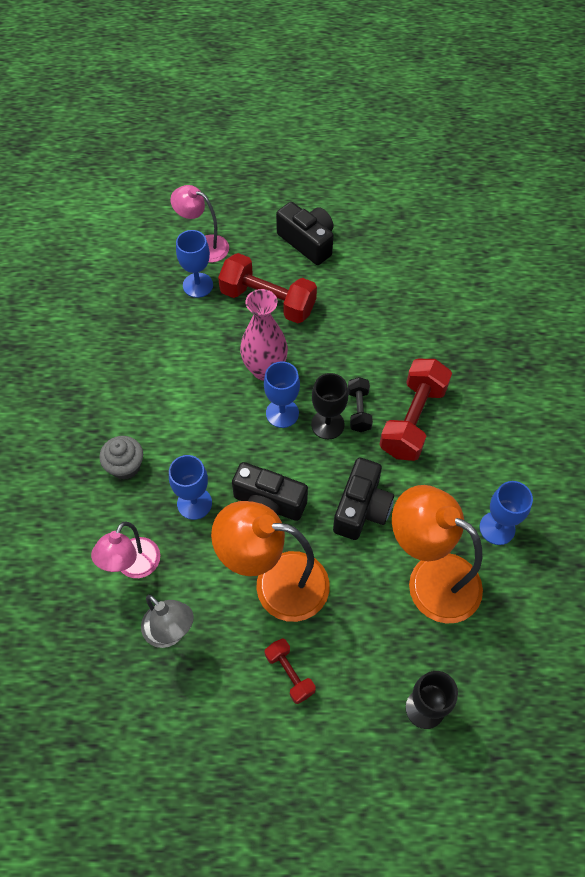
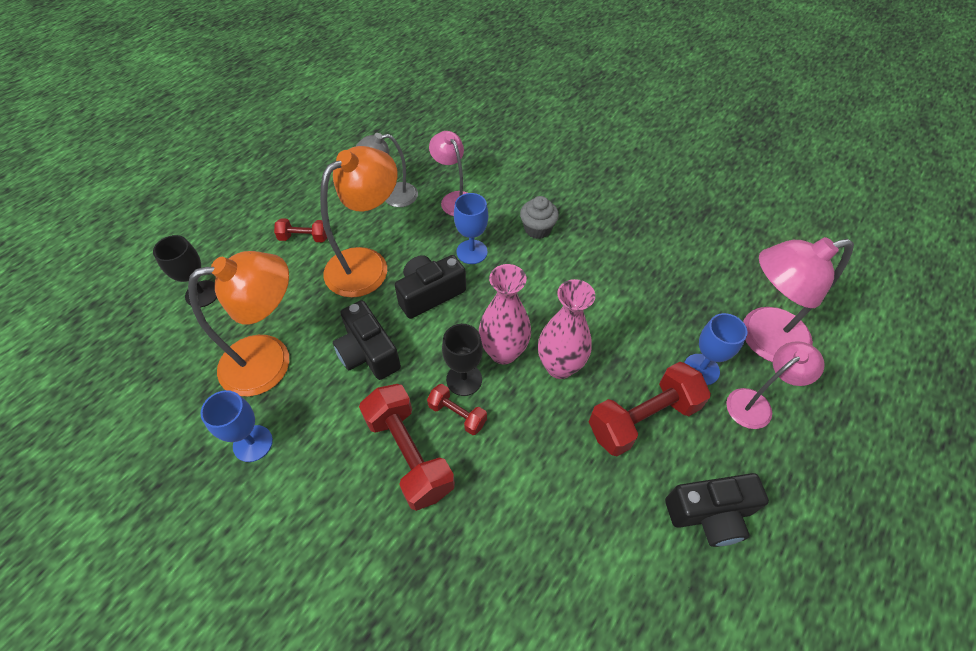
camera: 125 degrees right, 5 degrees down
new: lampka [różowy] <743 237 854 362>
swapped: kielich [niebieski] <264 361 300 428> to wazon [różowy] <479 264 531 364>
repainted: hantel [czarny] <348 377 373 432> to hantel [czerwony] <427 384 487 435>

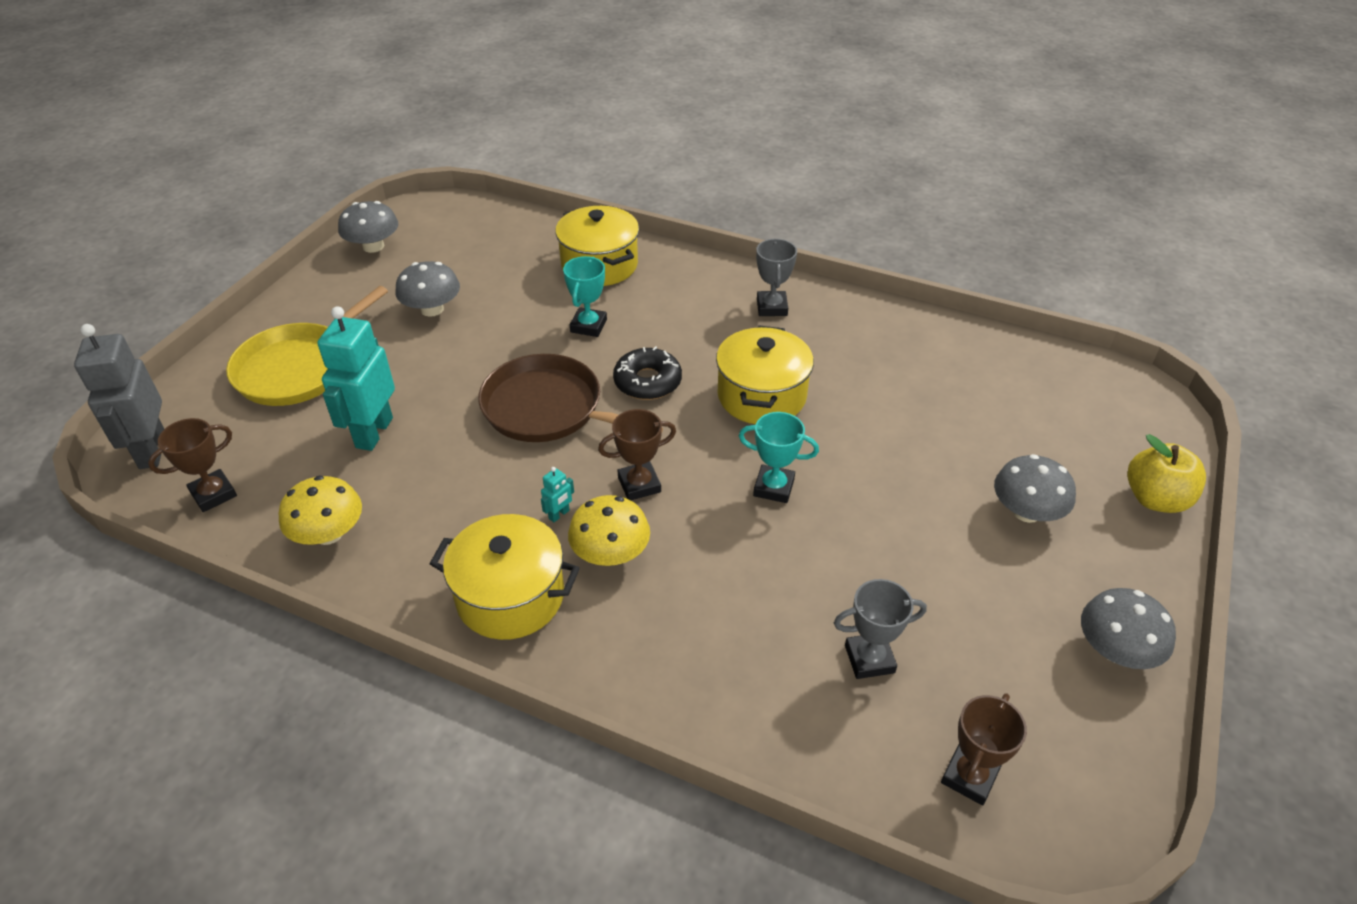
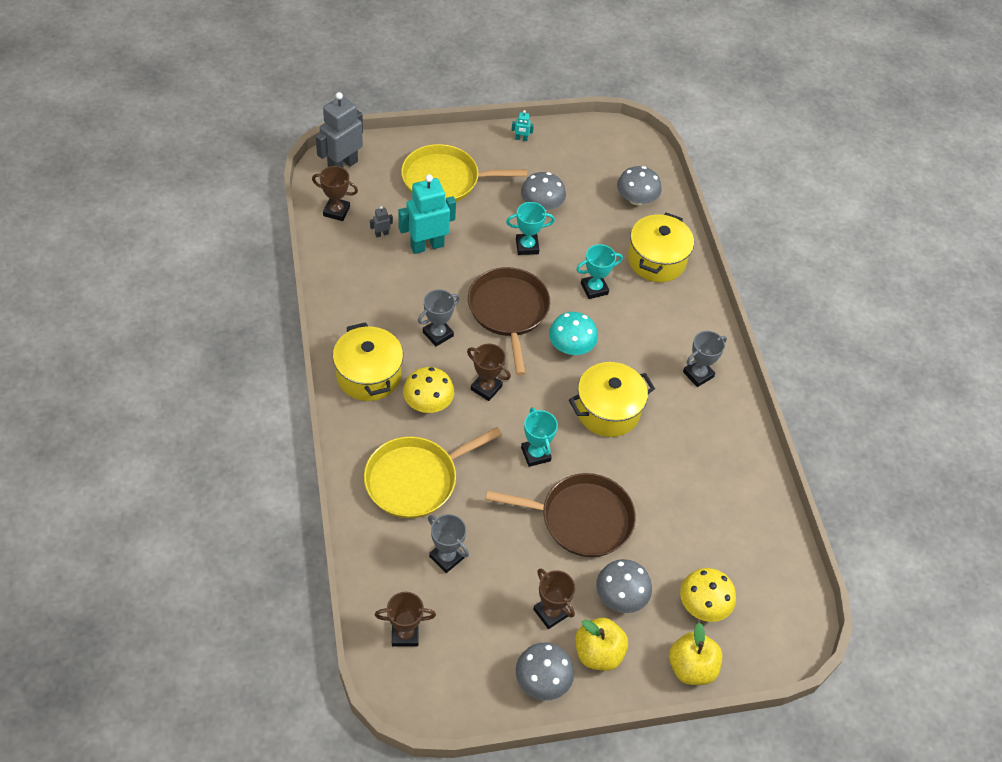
camera: 50 degrees right, 10 degrees up
new: patelnia [żółty] <364 427 502 518>; robot [szary] <370 206 393 237>; puchar [szary] <418 289 460 347>; patelnia [brązowy] <486 473 636 557>; puchar [turkusowy] <506 202 555 255>; puchar [brązowy] <533 568 575 629>; jabłko [żółty] <575 618 628 671>
shifted: grzyb [żółty] <278 475 362 545> to <680 568 736 622>; grzyb [szary] <338 201 398 253> to <617 166 662 205>; robot [turkusowy] <541 467 574 522> to <512 110 534 141>
swapped: donut [czarny] <613 346 682 400> to grzyb [turkusowy] <549 312 598 355>

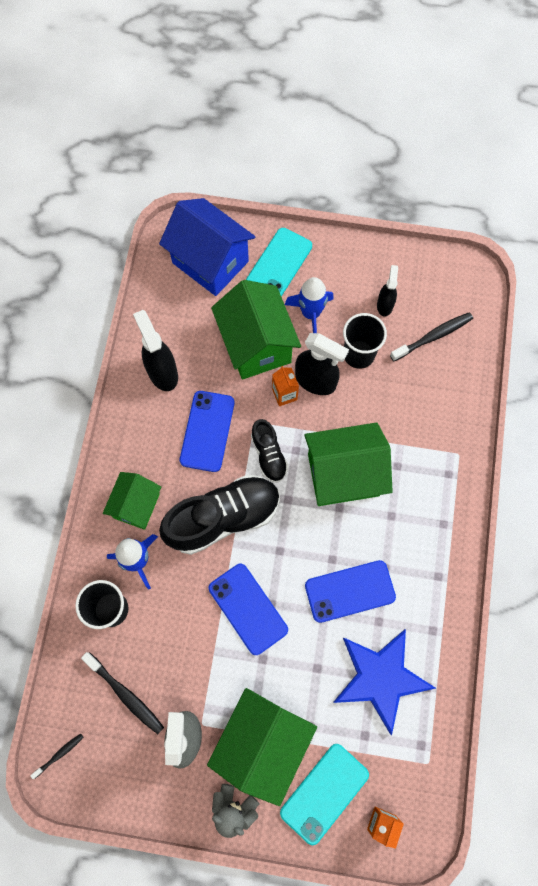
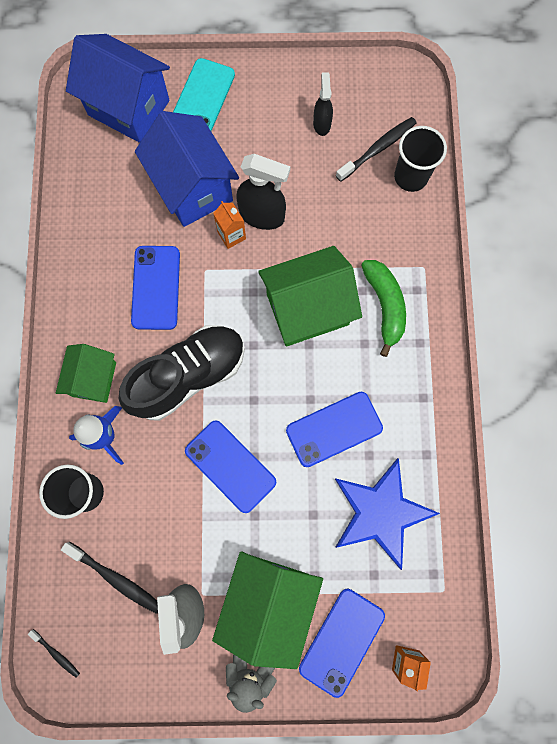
camera: 10 degrees left, 5 degrees up
gone: spryskiwacz [czarny] <133 310 178 391>; but [czarny] <251 419 288 483>; rakieta [niebieski] <285 277 334 333>
new: banan [zielony] <361 260 406 357>
shifted: szklanka [czarny] <343 313 387 369> to <394 126 447 192>
repainted: domek [zielony] <211 280 301 379> to domek [niebieski] <135 111 239 227>; telefon [turkusowy] <280 744 369 845> to telefon [niebieski] <299 589 385 698>
rotated: szczoteczka do zębów [czarny] <30 733 84 779> = <28 629 80 678> 90 degrees clockwise

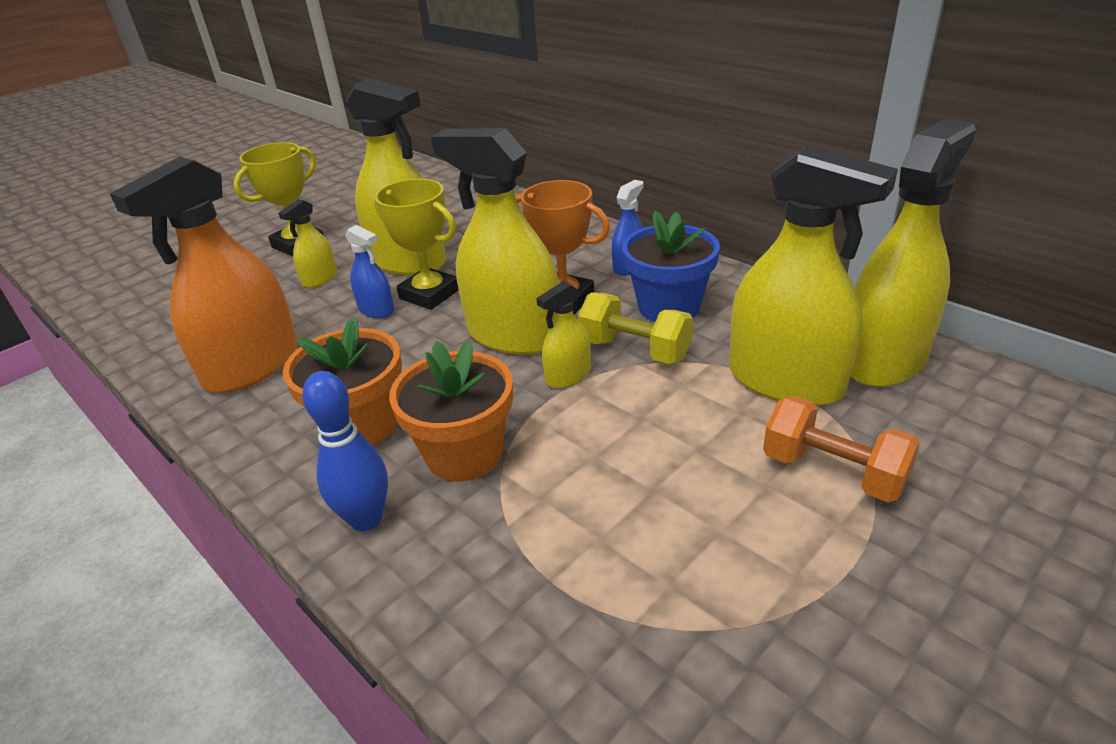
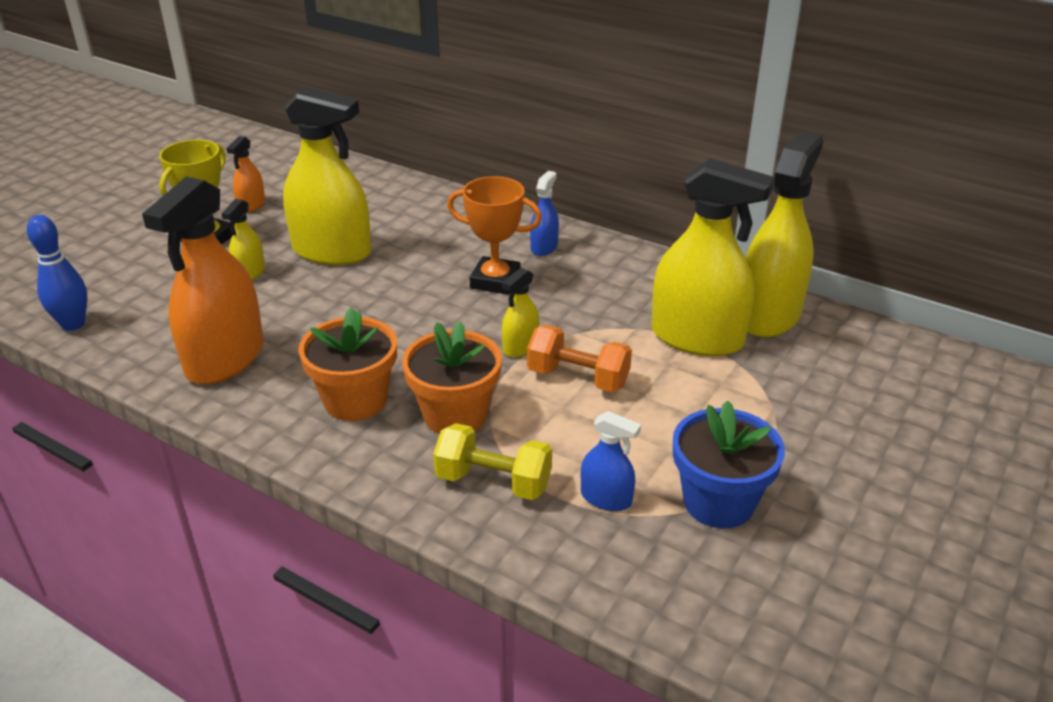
camera: 15 degrees left, 0 degrees up
gone: puchar [żółty] <374 179 459 310>; spryskiwacz [żółty] <431 128 559 355>
new: spryskiwacz [pomarańczowy] <226 136 265 213>
shifted: kręgiel [niebieski] <302 371 388 531> to <27 215 88 331>; spryskiwacz [niebieski] <345 225 394 318> to <581 411 641 511>; hantel [żółty] <578 292 693 364> to <433 423 552 500>; doniczka [niebieski] <622 211 720 322> to <673 400 785 528>; hantel [pomarańczowy] <763 396 920 502> to <527 325 632 392>

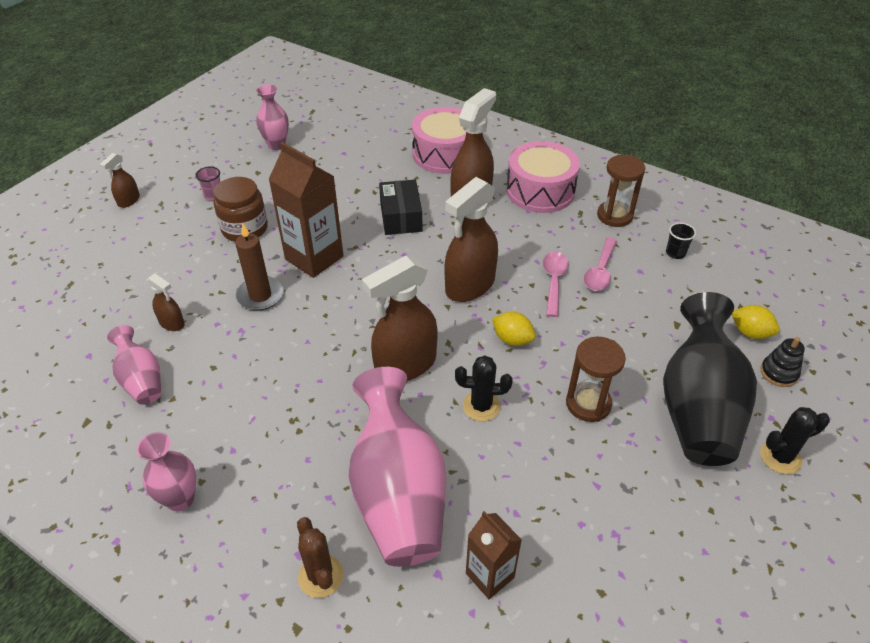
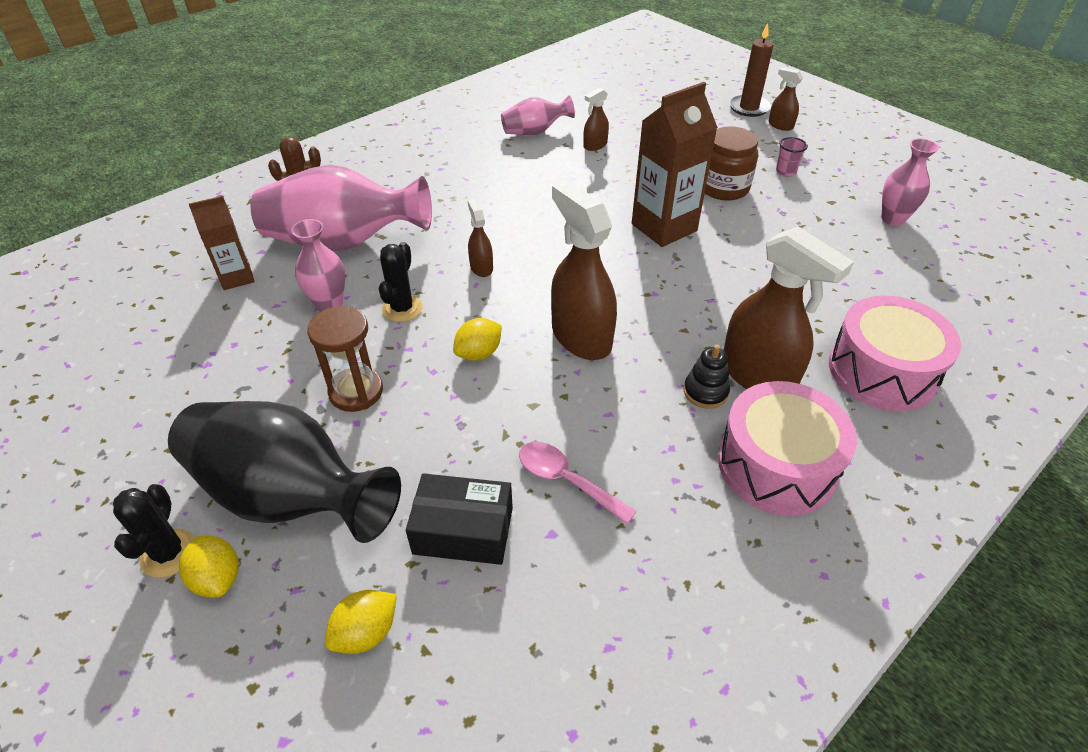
camera: 105 degrees right, 0 degrees up
gone: łyżka [różowy] <543 252 569 317>; klepsydra [brązowy] <597 155 645 227>; szklanka [czarny] <666 222 696 259>
new: cytryna [żółty] <179 536 239 598>
shifted: wazon [różowy] <137 432 196 511> to <291 219 345 312>; świeca [brązowy] <235 223 284 311> to <729 23 773 117>; pudełko [czarny] <379 180 423 235> to <406 473 513 565>; zabawka nakładanka [czarny] <760 337 805 387> to <684 345 730 409>
scaled: spryskiwacz [brązowy] <362 256 438 381> = <468 199 493 277> x0.48

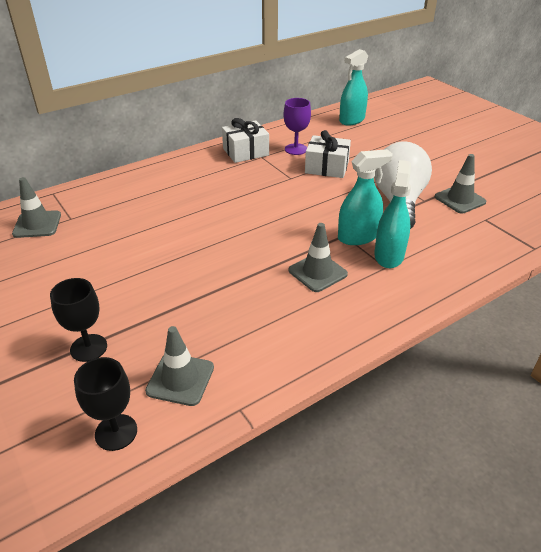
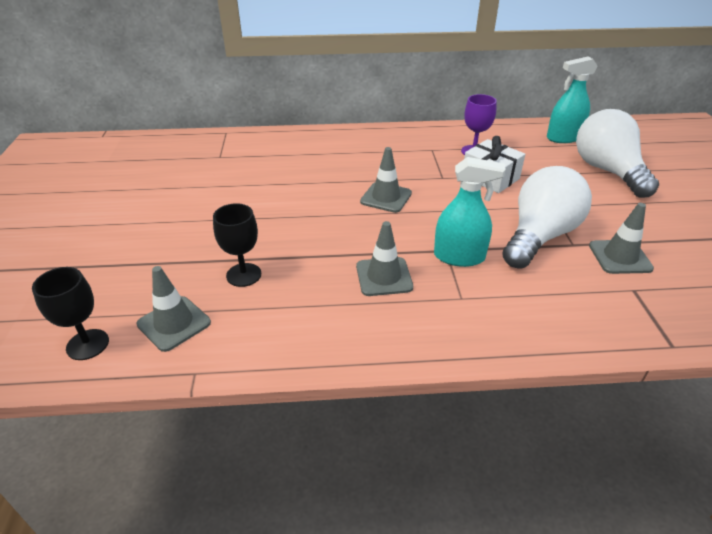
camera: 30 degrees right, 0 degrees up
gone: prezent [biały] <222 118 269 163>; spryskiwacz [turkusowy] <374 160 411 268>
new: żarówka [biały] <576 109 659 198>
shifted: pachołek [szary] <12 177 61 238> to <360 147 412 213>; kielich [czarny] <50 278 107 362> to <213 203 261 287>

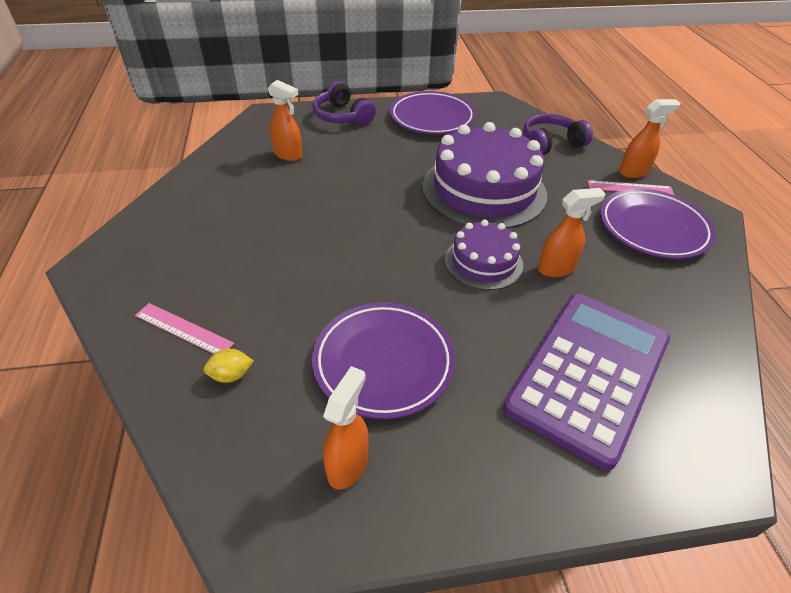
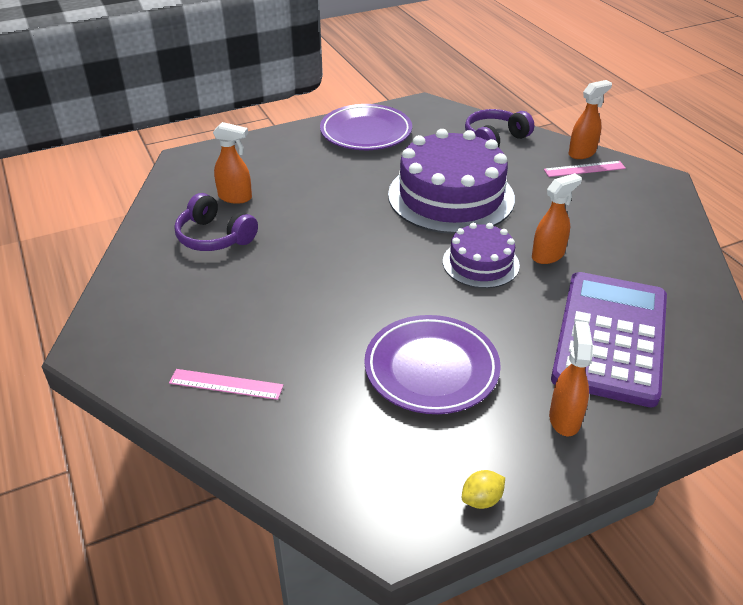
camera: 15 degrees left, 5 degrees down
gone: talerz [fioletowy] <600 188 716 259>
shifted: cytryna [żółty] <204 349 254 383> to <462 470 505 509>; słuchawki [fioletowy] <312 81 376 125> to <174 193 258 251>; spryskiwacz [pomarańczowy] <323 366 369 490> to <549 321 593 436>

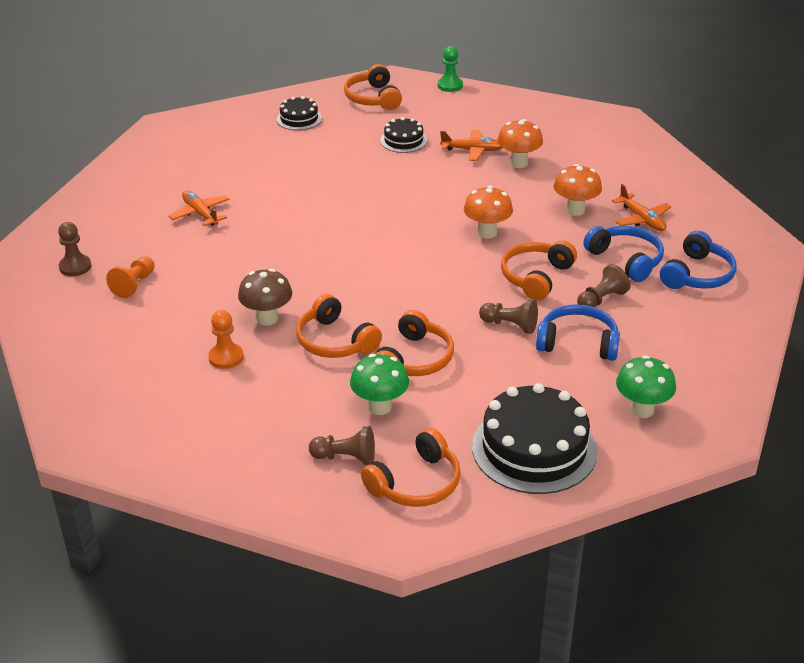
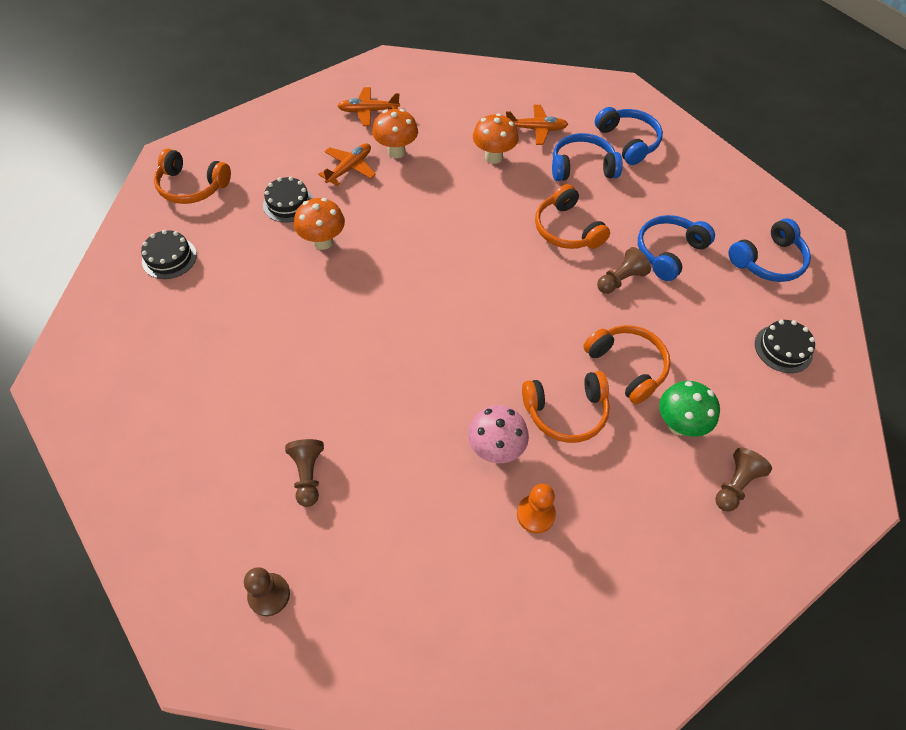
camera: 60 degrees left, 20 degrees up
gone: pionek [pomarańczowy] <106 256 155 298>; słuchawki [pomarańczowy] <361 428 461 507>; pionek [zielony] <438 46 463 92>
shifted: samolot [pomarańczowy] <169 190 230 226> to <338 87 400 126>; grzyb [pomarańczowy] <464 186 513 239> to <294 198 345 250>; pionek [brązowy] <577 264 630 307> to <285 439 324 507>
swapped: grzyb [zielony] <616 355 676 418> to słuchawki [niebieski] <729 218 811 282>
repainted: grzyb [brązowy] <238 269 292 325> to grzyb [różowy] <468 405 529 463>
scaled: tort [czarny] <472 383 597 494> = <755 320 815 373> x0.52

